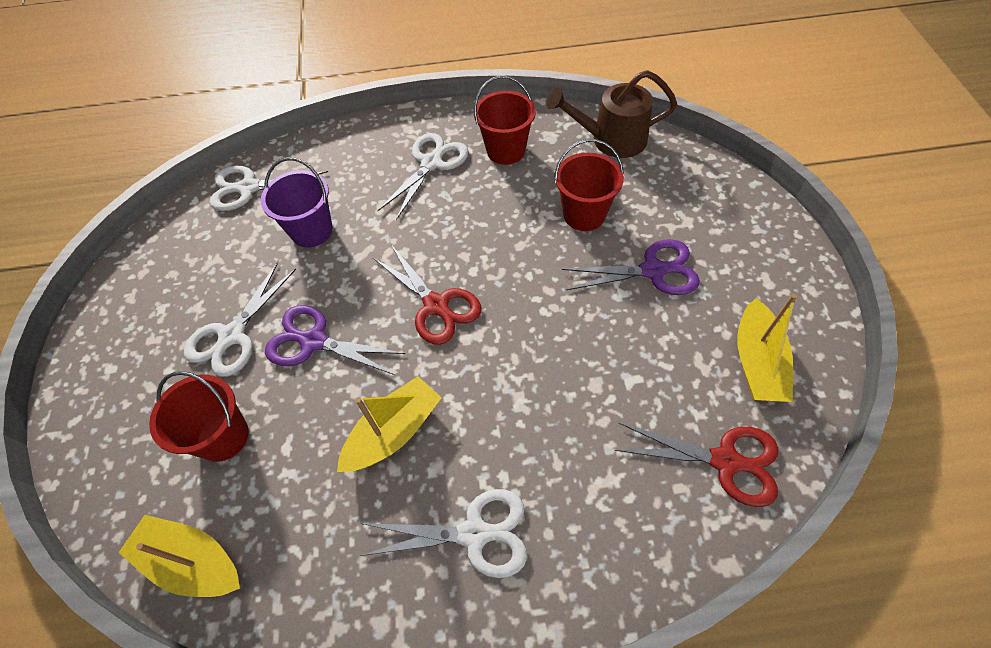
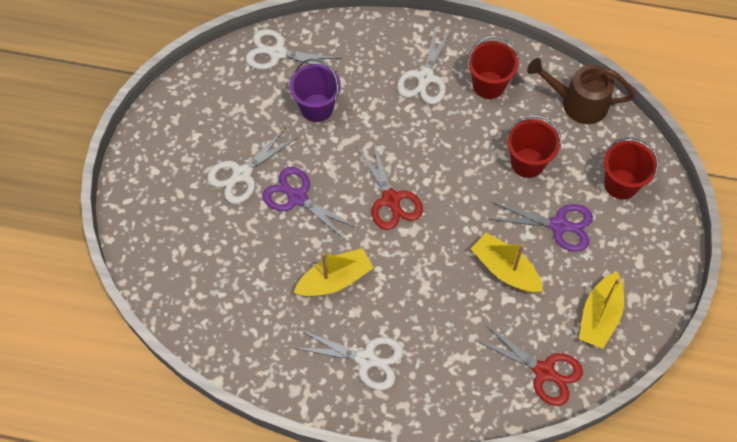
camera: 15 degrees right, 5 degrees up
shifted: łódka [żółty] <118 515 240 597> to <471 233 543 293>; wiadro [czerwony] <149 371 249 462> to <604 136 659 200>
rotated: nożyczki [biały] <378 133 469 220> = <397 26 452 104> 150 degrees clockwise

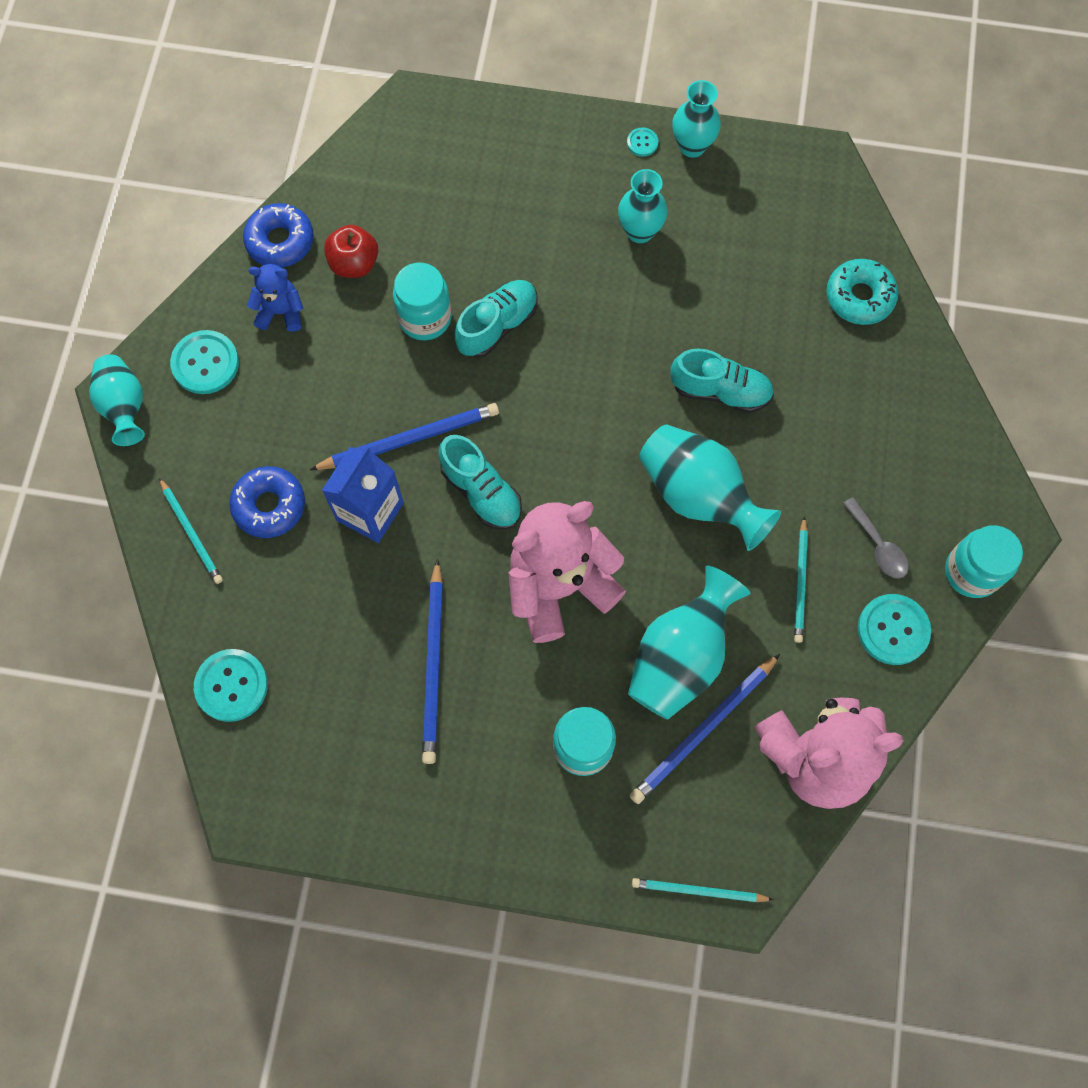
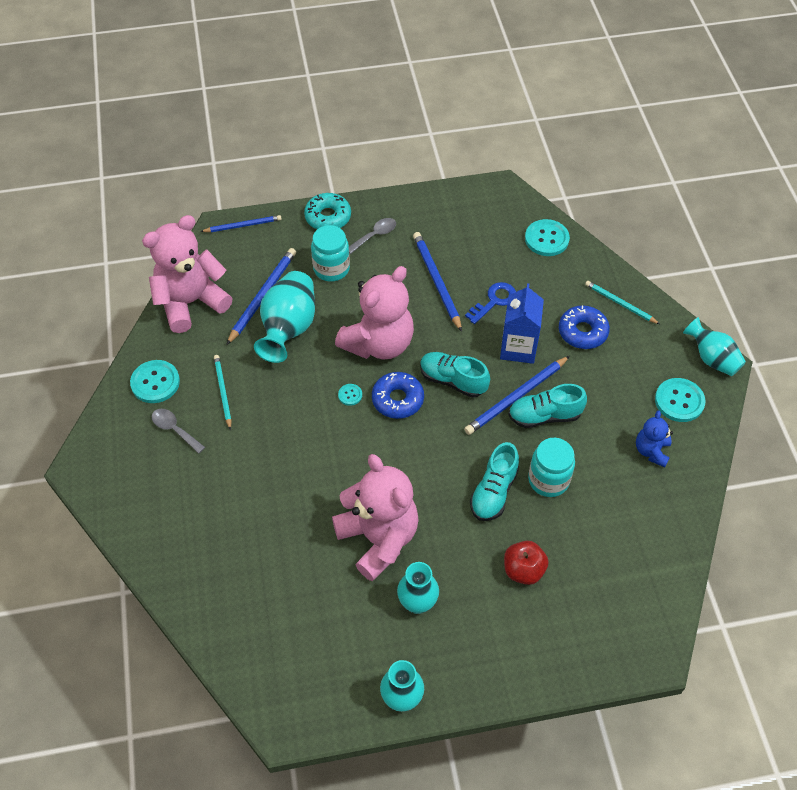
camera: 160 degrees right, 15 degrees down
gone: wazon [turkusowy] <639 425 781 551>; słoik [turkusowy] <945 525 1023 598>
new: miś [różowy] <332 454 419 581>; łyżka [szary] <349 218 396 254>; klucz [niebieski] <465 282 516 324>
shifted: donut [niebieski] <243 203 314 268> to <372 372 424 419>; jabłko [czerwony] <324 225 378 278> to <504 541 549 585>; guzik [turkusowy] <627 127 658 156> to <338 384 362 406>; but [turkusowy] <671 349 774 413> to <508 384 587 428>; donut [turkusowy] <826 259 898 325> to <304 193 351 229>
repainted: ołówek [turkusowy] <632 878 773 902> to ołówek [niebieski] <200 215 282 232>
rotated: miś [niebieski] <247 264 303 332> = <636 410 673 467> 120 degrees clockwise

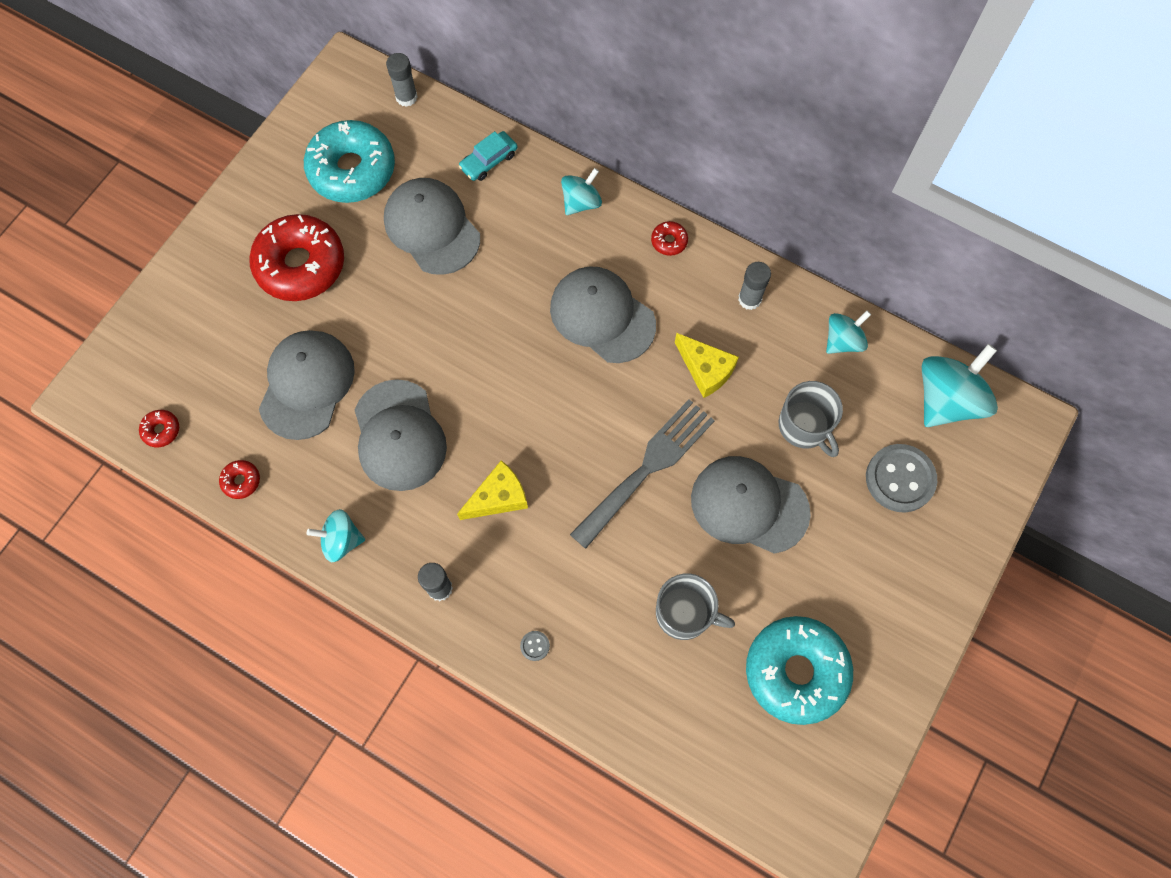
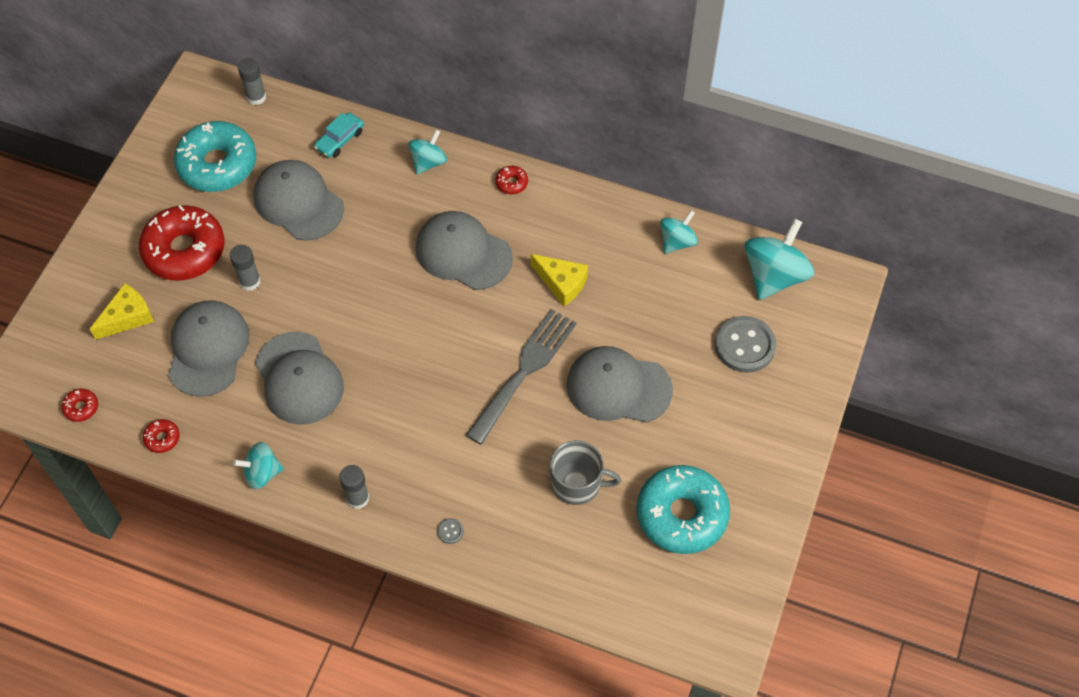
camera: 10 degrees left, 10 degrees down
gone: kubek [szary] <779 381 843 457>
shifted: ser [żółty] <457 460 528 520> to <90 283 154 340>; klej w sztyfcie [szary] <738 262 771 310> to <230 245 261 291>

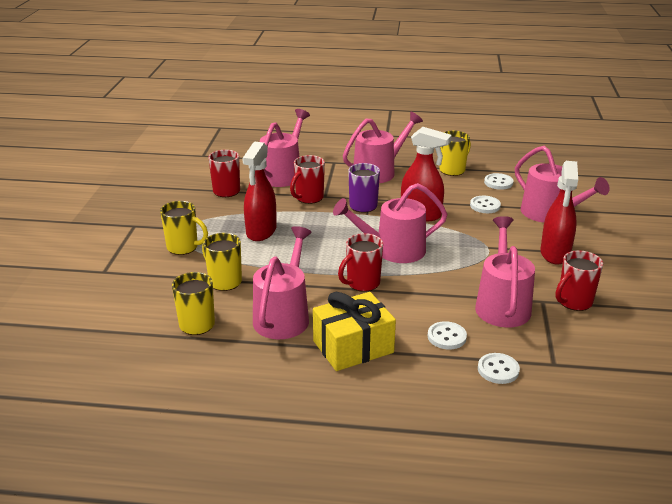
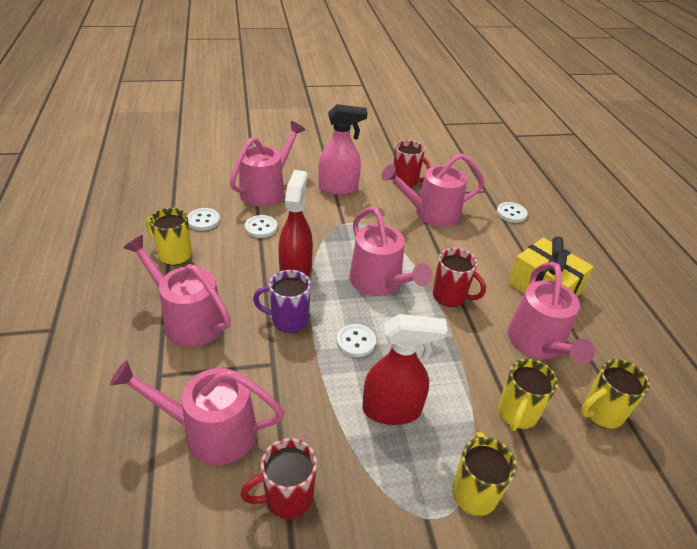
camera: 110 degrees left, 10 degrees up
gone: kubek [czerwony] <290 155 325 204>
shifted: guzik [biały] <428 321 467 349> to <336 324 376 357>
repainted: spryskiwacz [czerwony] <540 161 578 264> to spryskiwacz [różowy] <318 104 367 195>
rotated: konewka [różowy] <253 226 312 339> = <508 262 595 365> 90 degrees counterclockwise

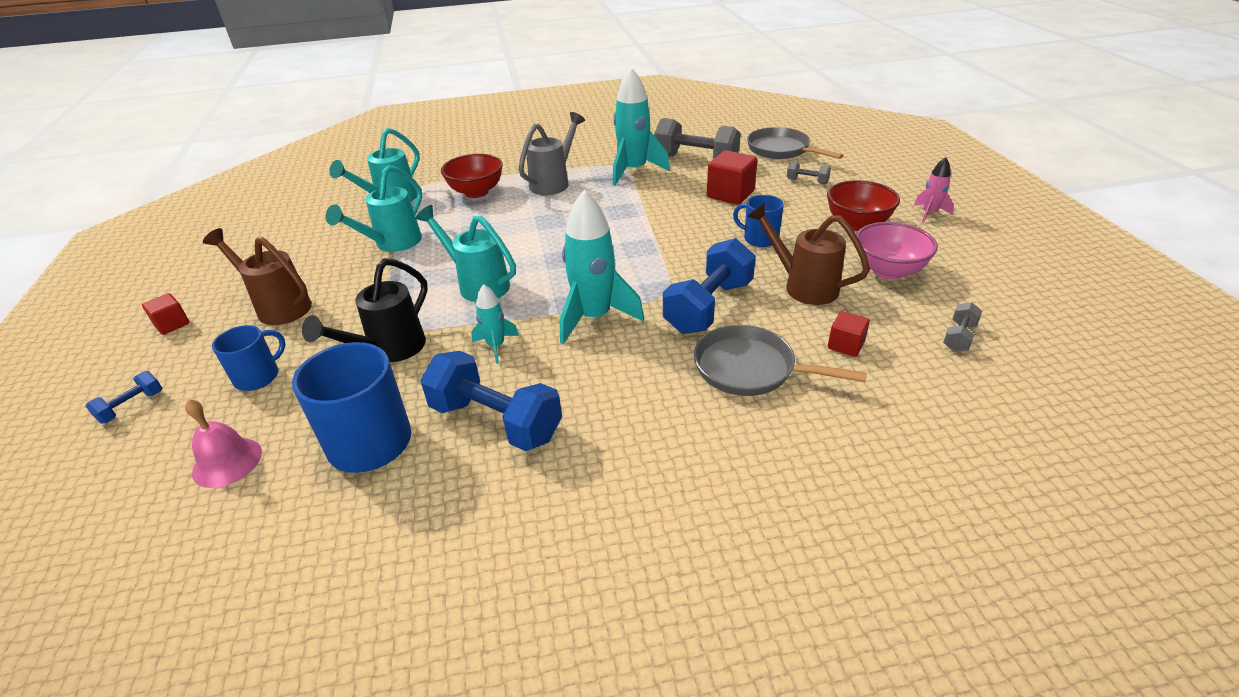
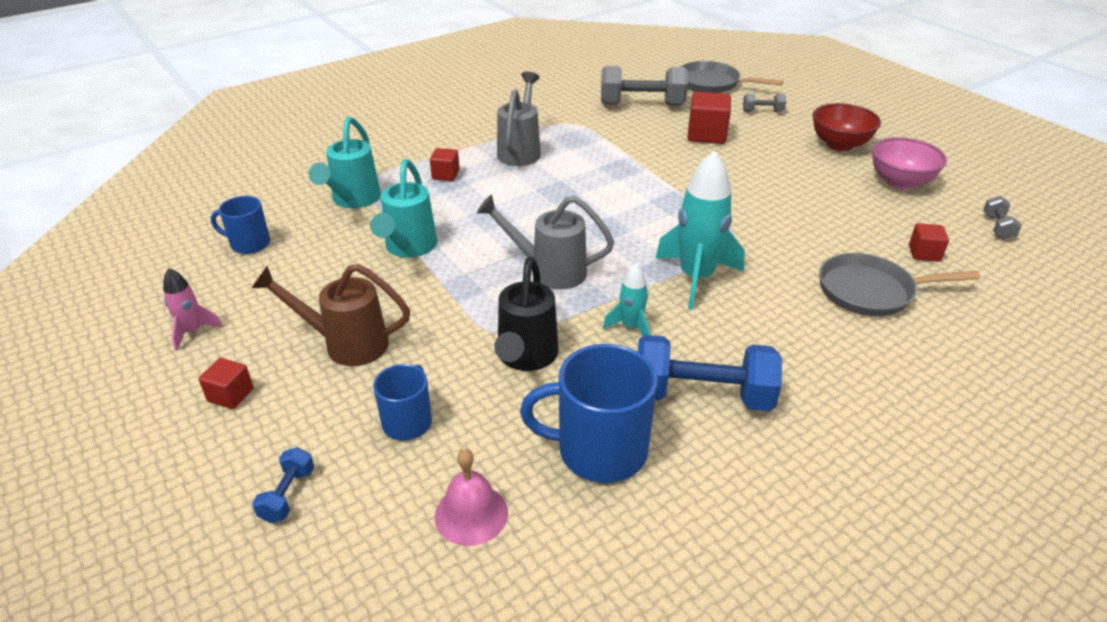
camera: 25 degrees left, 0 degrees up
gone: rakieta [turkusowy] <613 67 670 186>; hantel [niebieski] <663 238 756 334>; konewka [brązowy] <747 203 870 305>
shifted: kubek [niebieski] <733 195 784 247> to <210 196 270 254>; rakieta [różowy] <914 157 954 223> to <163 268 223 351>
swapped: miska [czerwony] <441 154 503 198> to sześcian [czerwony] <430 148 460 181>
repainted: konewka [turkusowy] <415 205 516 302> to konewka [szary] <476 194 614 289>

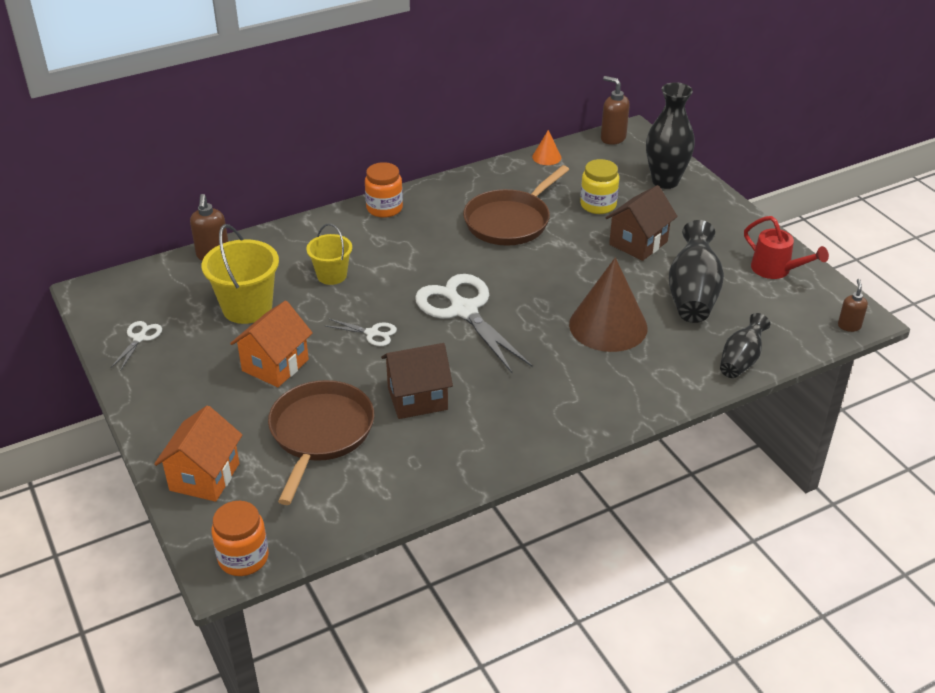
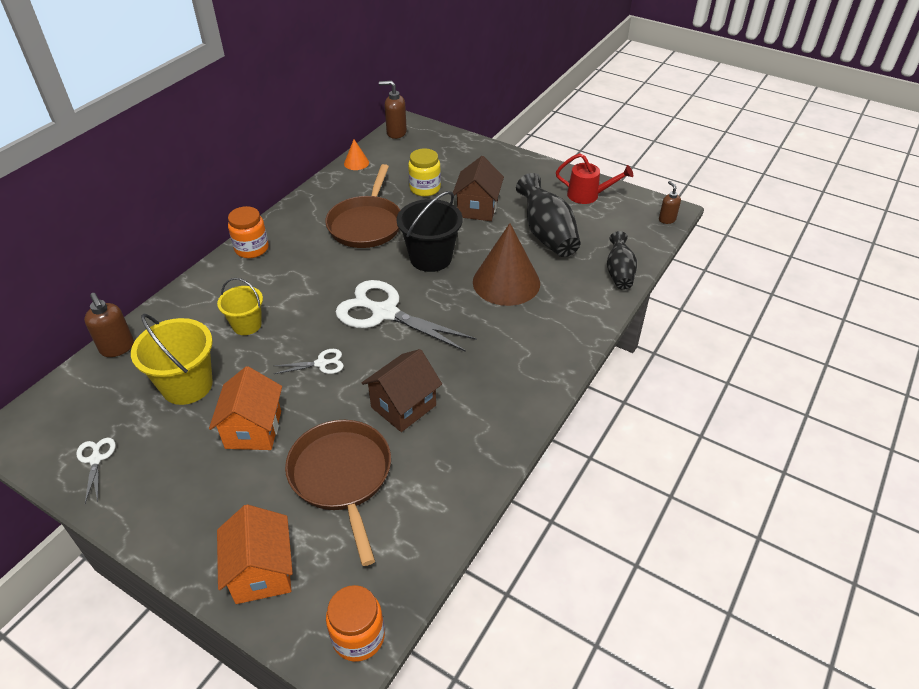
camera: 30 degrees left, 5 degrees up
gone: wazon [czarny] <646 82 695 189>
new: wiadro [czarny] <397 191 463 272>

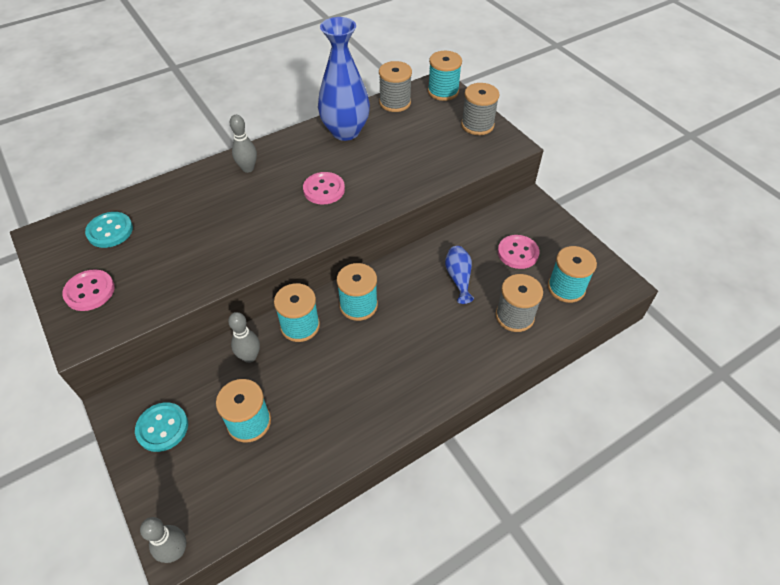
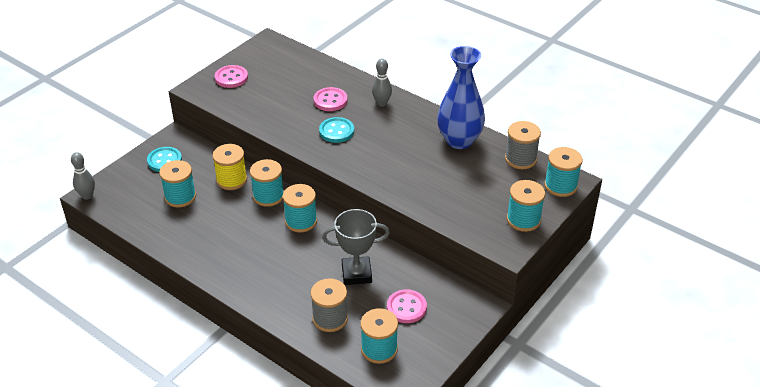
camera: 70 degrees right, 10 degrees down
shifted: guzik [turkusowy] <85 212 133 248> to <319 117 354 143>; guzik [różowy] <303 172 345 205> to <313 87 347 111>
swapped: kręgiel [szary] <228 312 260 363> to szpulka [żółty] <212 144 247 190>; wazon [niebieski] <445 246 474 304> to puchar [szary] <322 209 390 285>
repainted: szpulka [szary] <461 83 500 135> to szpulka [turkusowy] <507 180 545 232>

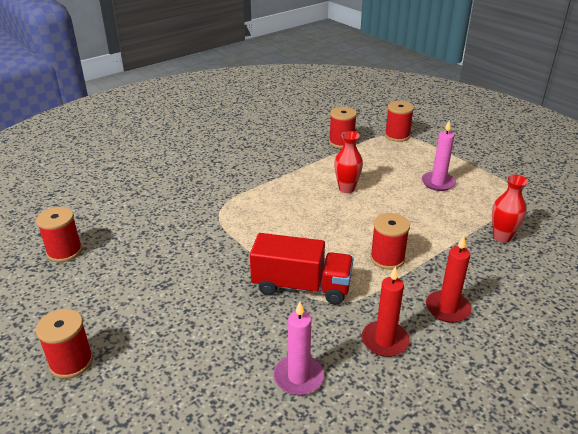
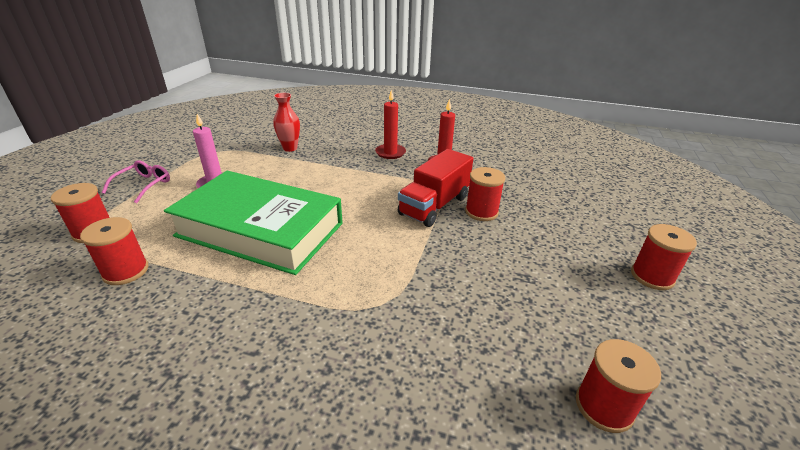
camera: 125 degrees left, 0 degrees up
gone: świeca [różowy] <274 302 324 395>
new: okulary [różowy] <102 160 170 203>
shifted: szpulka [czerwony] <370 213 410 270> to <465 167 505 221>
swapped: wazon [czerwony] <334 131 363 193> to książka [zielony] <164 171 342 275>
rotated: ciężarówka [czerwony] <250 233 354 305> = <398 149 473 227> 120 degrees counterclockwise

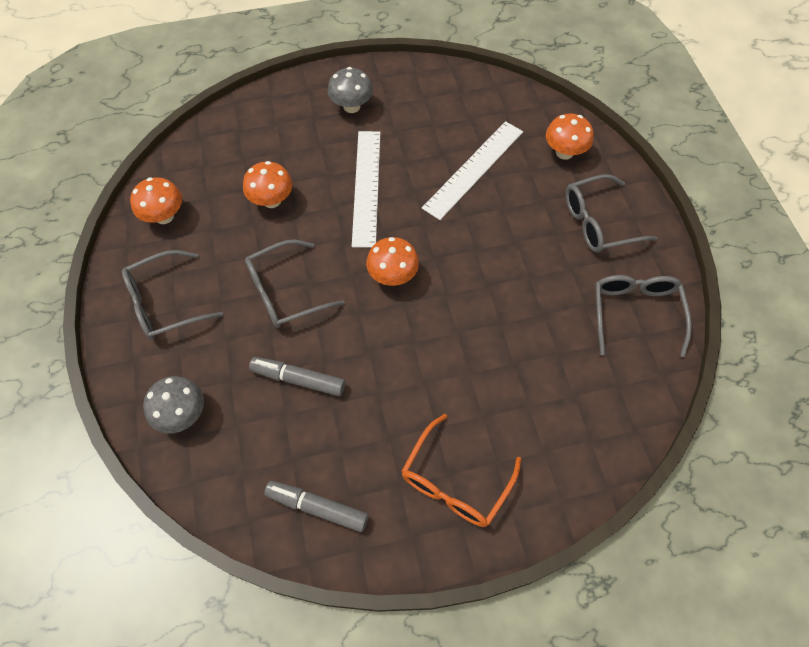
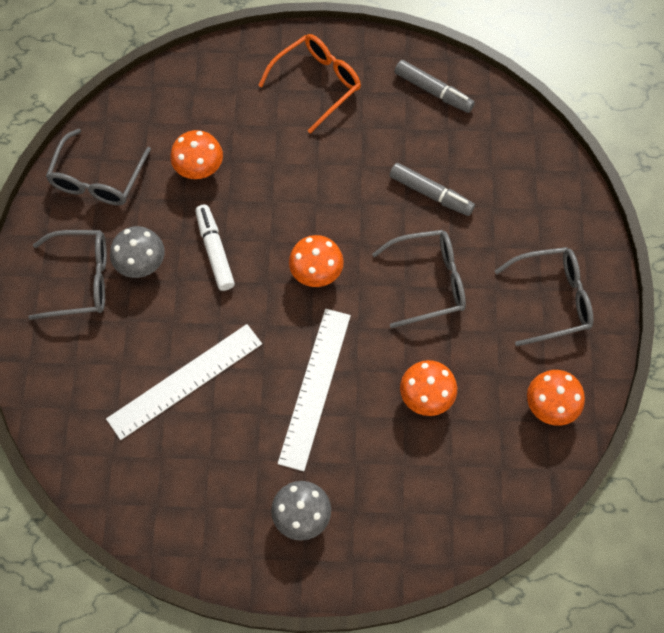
camera: 165 degrees left, 5 degrees up
new: flamaster [biały] <195 205 235 291>
shifted: grzyb [szary] <143 376 204 433> to <110 226 165 278>; grzyb [pomarańczowy] <546 113 594 160> to <170 130 223 179>

